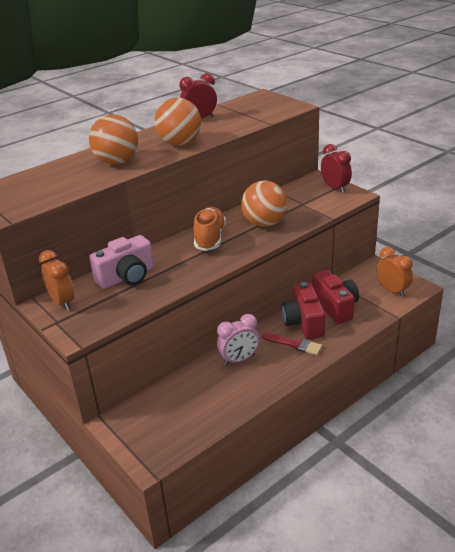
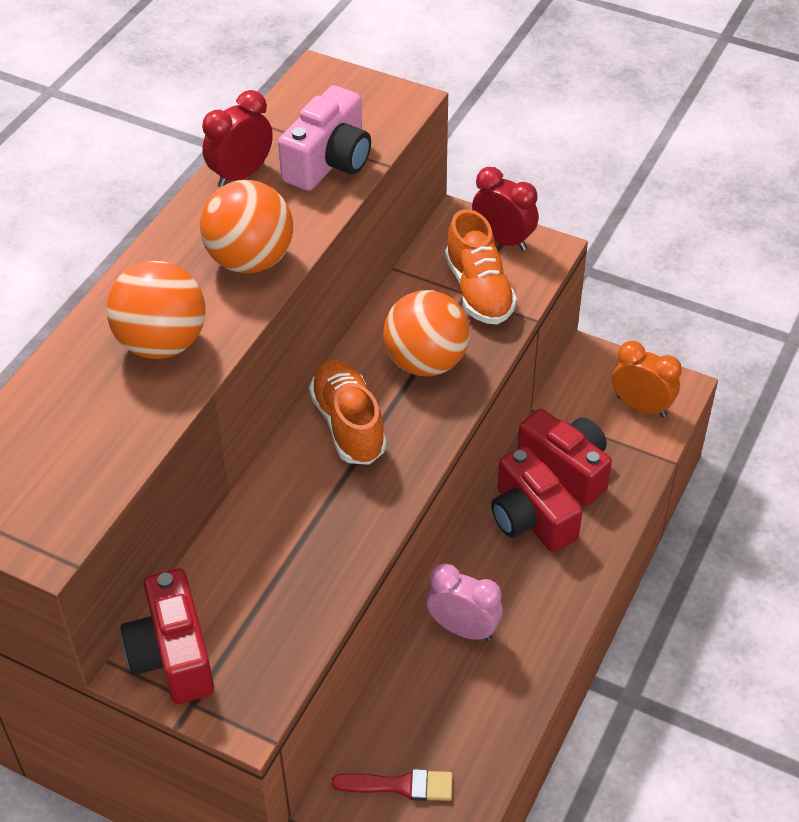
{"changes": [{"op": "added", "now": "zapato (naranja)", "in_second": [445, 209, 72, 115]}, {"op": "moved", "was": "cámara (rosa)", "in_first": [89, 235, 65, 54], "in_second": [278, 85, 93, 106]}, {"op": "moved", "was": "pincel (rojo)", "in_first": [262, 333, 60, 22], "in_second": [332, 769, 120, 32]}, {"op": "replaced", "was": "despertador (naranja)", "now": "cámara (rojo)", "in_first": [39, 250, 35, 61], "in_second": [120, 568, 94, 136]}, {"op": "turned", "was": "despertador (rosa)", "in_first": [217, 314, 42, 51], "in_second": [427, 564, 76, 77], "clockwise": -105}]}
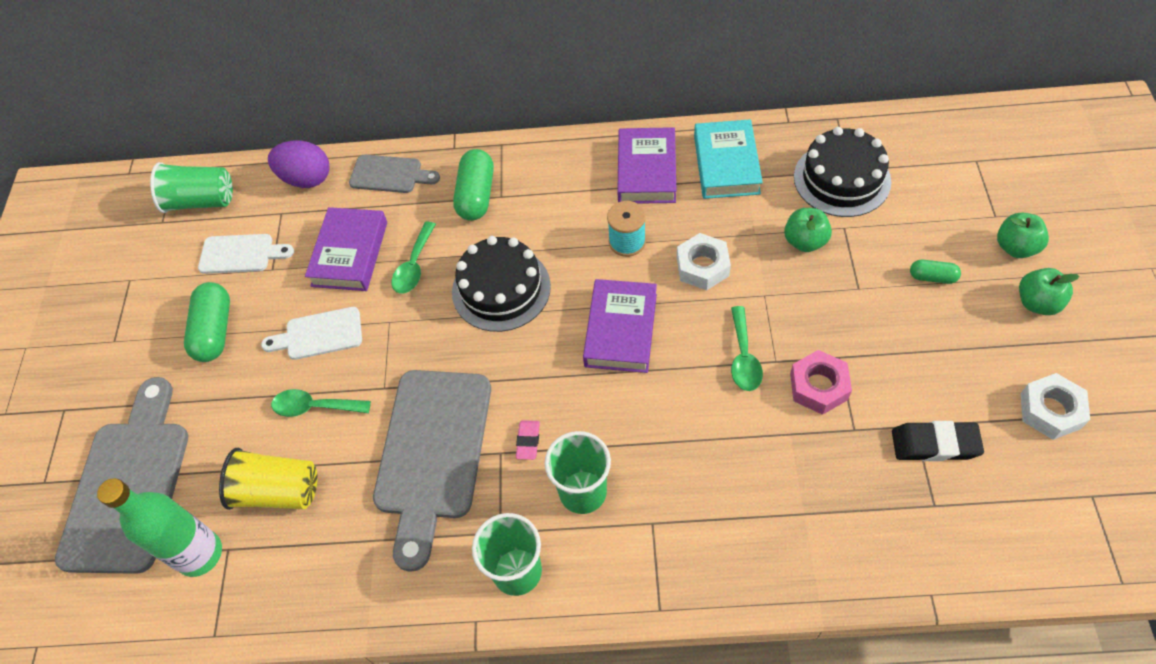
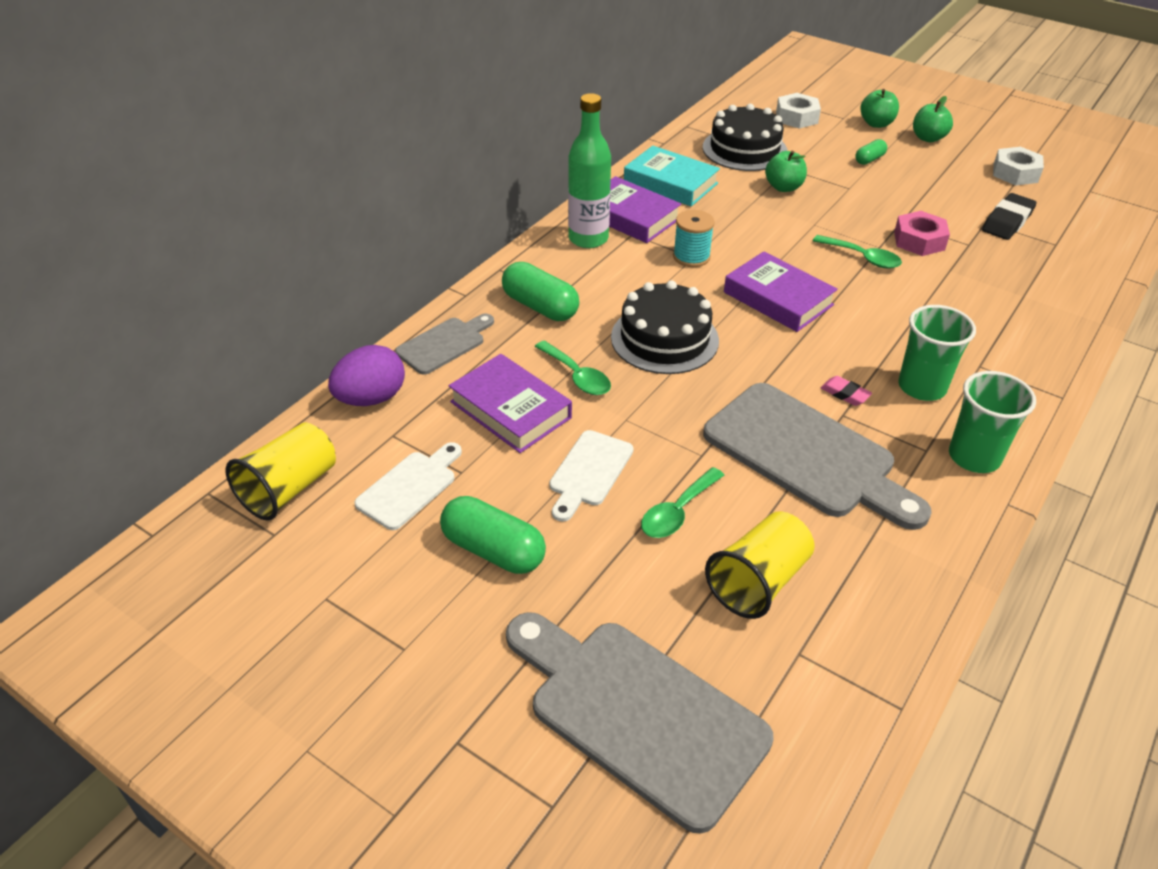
{"changes": [{"op": "moved", "was": "botella (verde)", "in_first": [97, 478, 125, 99], "in_second": [568, 93, 43, 155]}, {"op": "moved", "was": "tuerca (blanco)", "in_first": [677, 233, 54, 57], "in_second": [776, 93, 45, 36]}, {"op": "recoloured", "was": "vaso (verde)", "now": "vaso (amarillo)", "in_first": [150, 162, 83, 51], "in_second": [226, 422, 110, 99]}]}
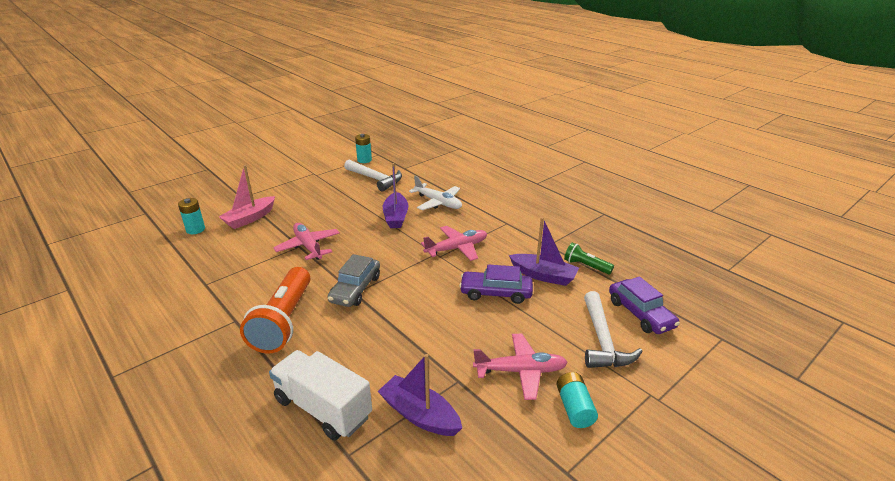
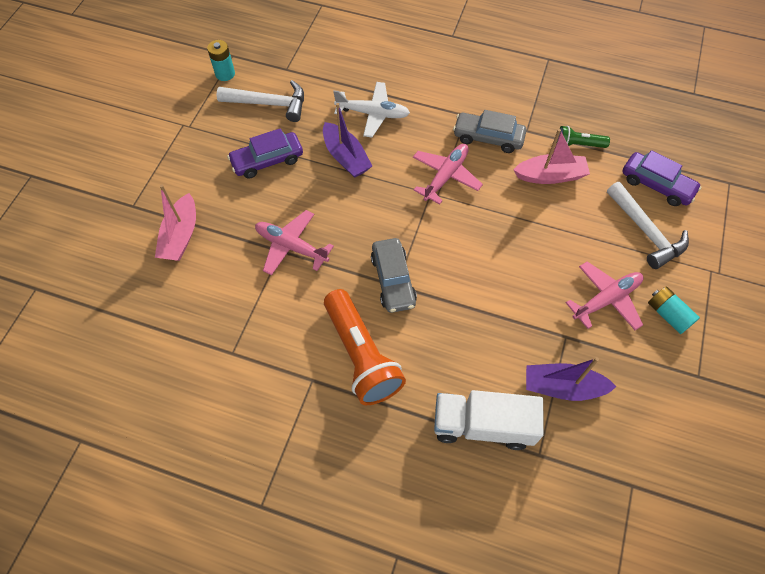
{"changes": [{"op": "removed", "was": "pila (turquesa)", "in_first": [178, 198, 27, 36]}, {"op": "added", "now": "coche (gris)", "in_second": [453, 110, 74, 43]}, {"op": "moved", "was": "coche (morado)", "in_first": [459, 264, 74, 40], "in_second": [227, 128, 76, 51]}, {"op": "recoloured", "was": "barco (morado)", "now": "barco (rosa)", "in_first": [509, 217, 70, 69], "in_second": [513, 129, 77, 55]}]}
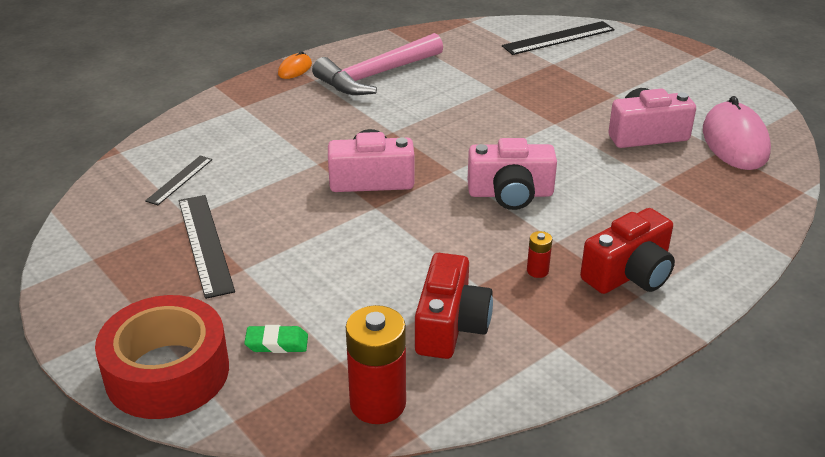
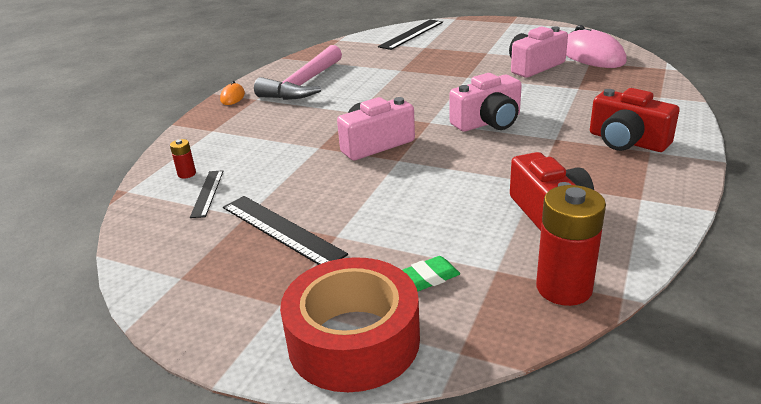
{"changes": [{"op": "moved", "was": "pila (rojo)", "in_first": [527, 231, 25, 47], "in_second": [170, 139, 26, 40]}, {"op": "turned", "was": "cámara (rojo)", "in_first": [580, 208, 95, 86], "in_second": [590, 88, 90, 64], "clockwise": 105}]}
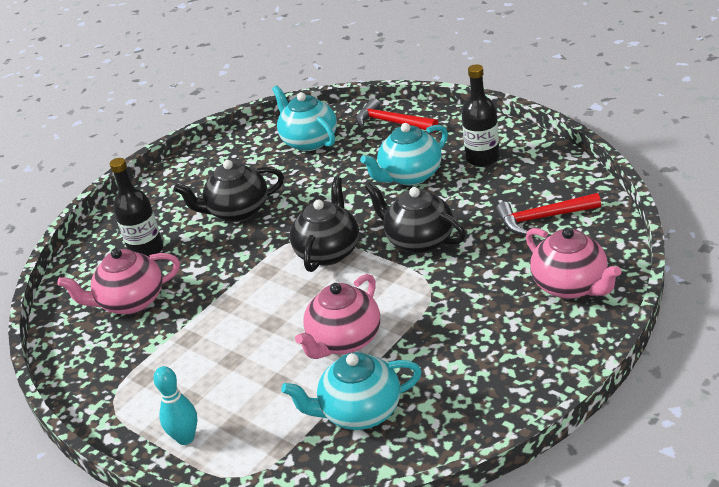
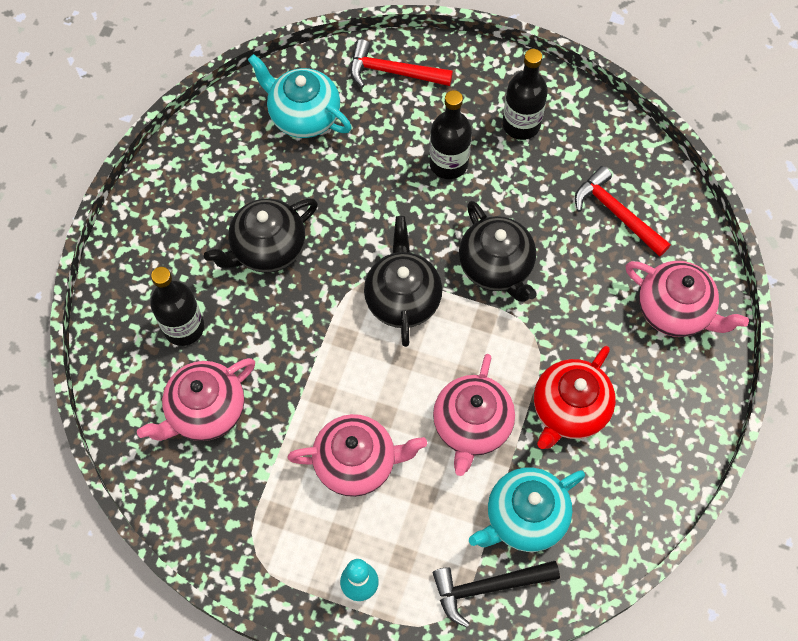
{"changes": [{"op": "added", "now": "tetera (rosa)", "in_second": [287, 414, 140, 83]}, {"op": "added", "now": "martillo (negro)", "in_second": [433, 561, 127, 66]}, {"op": "added", "now": "tetera (rojo)", "in_second": [534, 346, 82, 103]}, {"op": "replaced", "was": "tetera (turquesa)", "now": "botella (negro)", "in_first": [360, 123, 88, 62], "in_second": [429, 90, 43, 89]}, {"op": "turned", "was": "tetera (negro)", "in_first": [365, 182, 100, 72], "in_second": [459, 201, 78, 101], "clockwise": -135}, {"op": "turned", "was": "martillo (rojo)", "in_first": [496, 193, 105, 42], "in_second": [575, 166, 96, 91], "clockwise": 75}]}
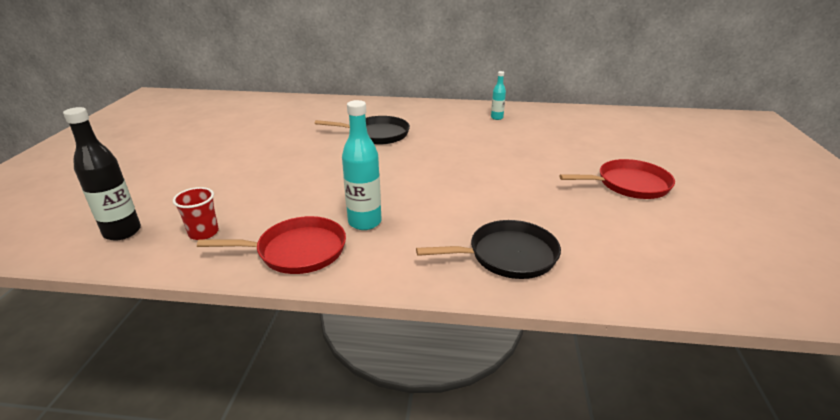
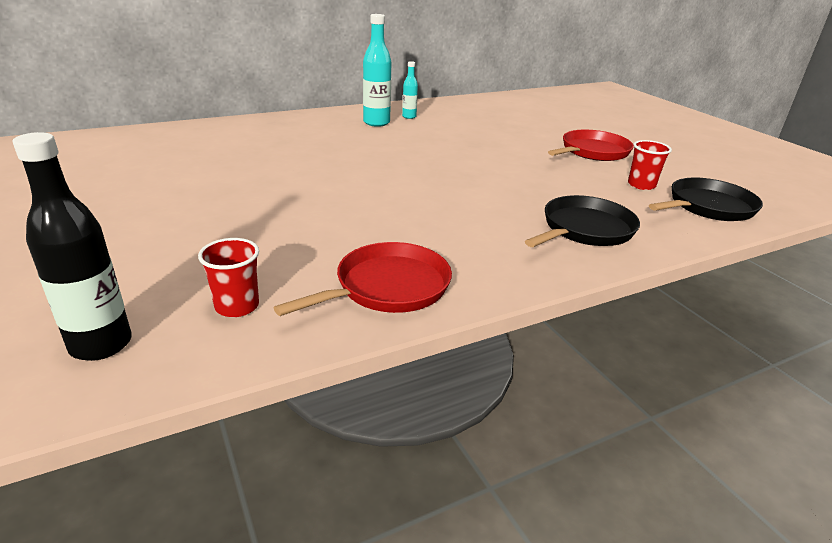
{"changes": [{"op": "added", "now": "vaso (rojo)", "in_second": [628, 140, 44, 50]}, {"op": "moved", "was": "sartén (negro)", "in_first": [315, 116, 95, 29], "in_second": [649, 177, 114, 44]}, {"op": "moved", "was": "botella (turquesa)", "in_first": [342, 100, 40, 130], "in_second": [363, 14, 28, 113]}]}
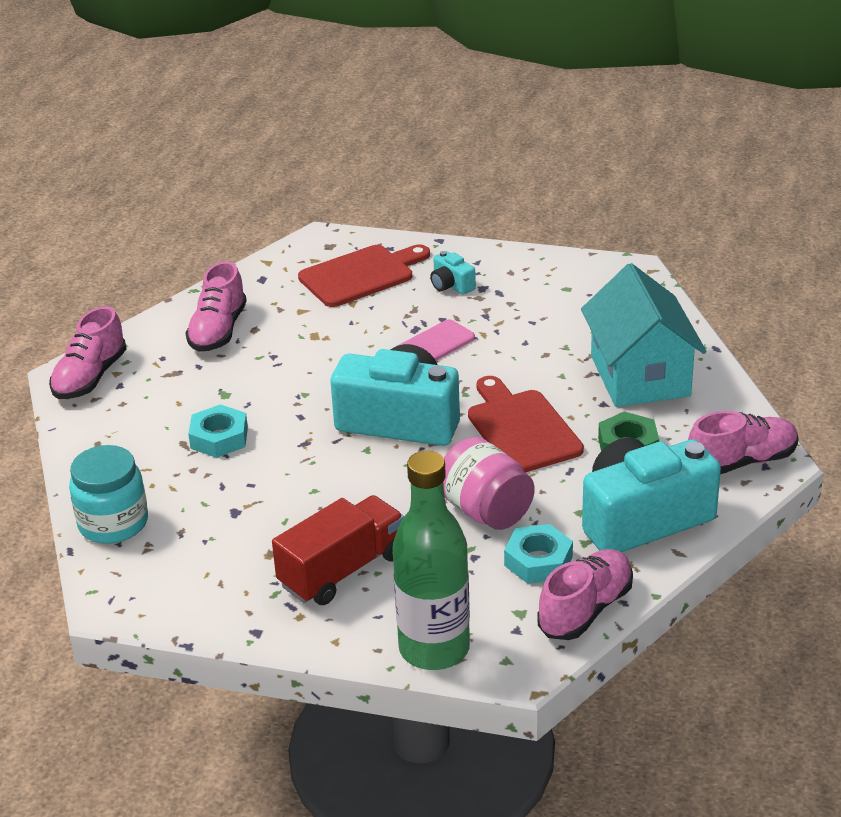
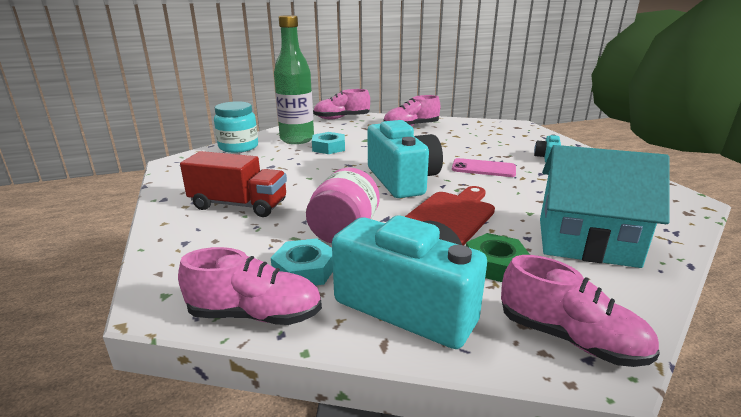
{"changes": [{"op": "removed", "was": "tabla de cortar (rojo)", "in_first": [298, 245, 132, 62]}, {"op": "moved", "was": "botella (verde)", "in_first": [393, 451, 77, 219], "in_second": [274, 15, 40, 129]}, {"op": "turned", "was": "casa (turquesa)", "in_first": [581, 263, 126, 144], "in_second": [540, 145, 130, 123], "clockwise": 60}]}
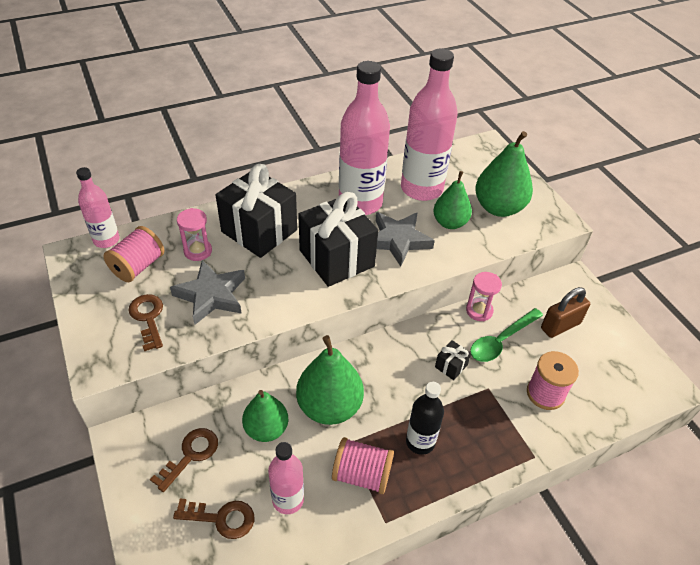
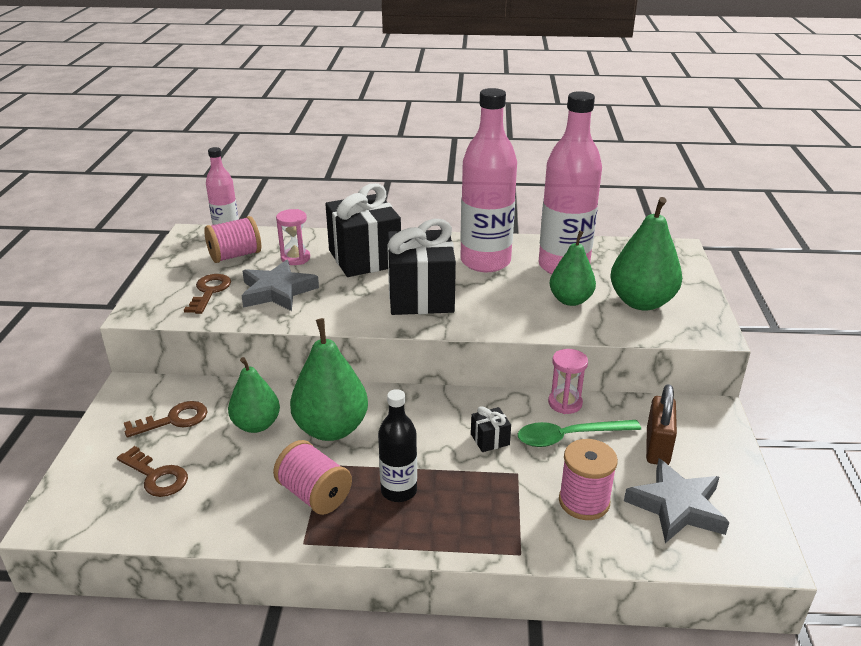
{"changes": [{"op": "removed", "was": "botella (rosa)", "in_first": [268, 442, 36, 72]}, {"op": "moved", "was": "estrella (gris)", "in_first": [376, 212, 59, 54], "in_second": [624, 458, 105, 85]}, {"op": "turned", "was": "candado (marrón)", "in_first": [541, 287, 49, 51], "in_second": [646, 384, 31, 81], "clockwise": -75}]}
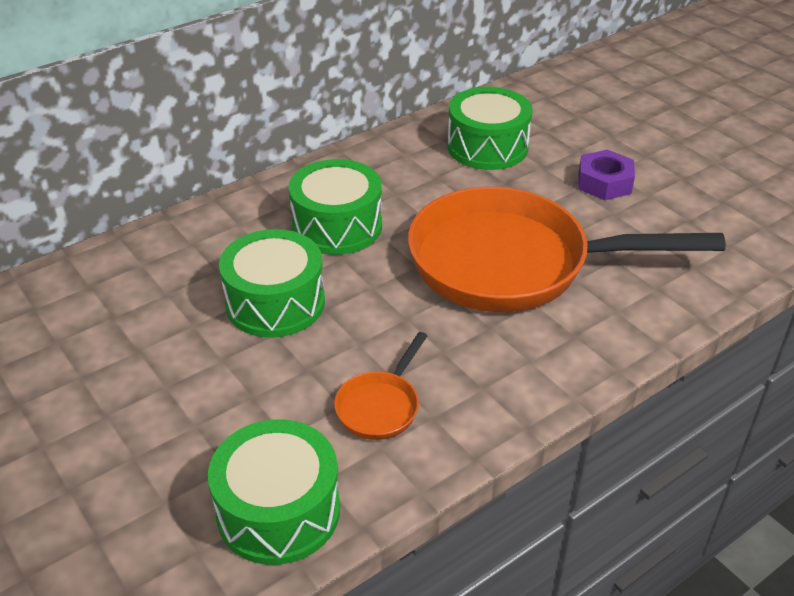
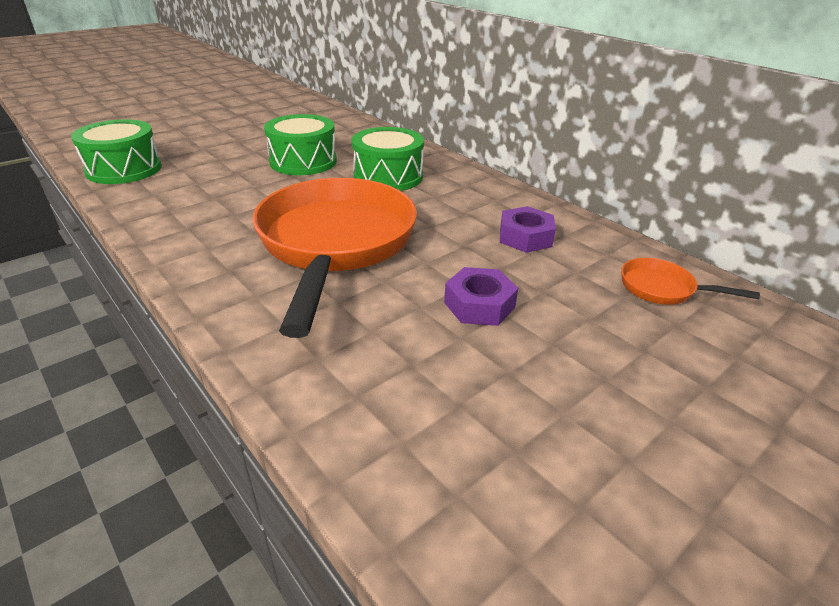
{"changes": [{"op": "moved", "was": "sartén (naranja)", "in_first": [334, 332, 93, 108], "in_second": [621, 258, 139, 47]}, {"op": "replaced", "was": "tambor (verde)", "now": "tuerca (morado)", "in_first": [447, 87, 86, 83], "in_second": [500, 206, 56, 47]}]}
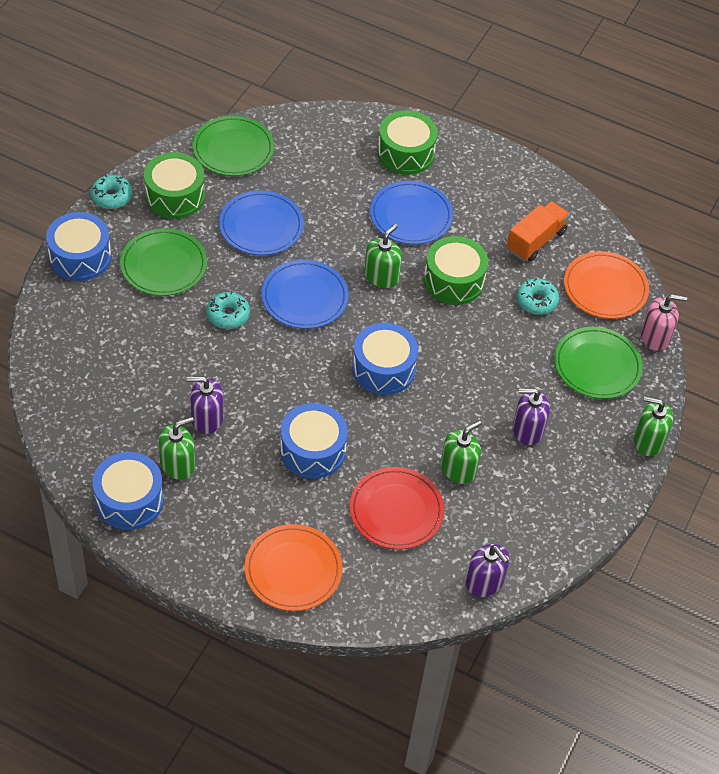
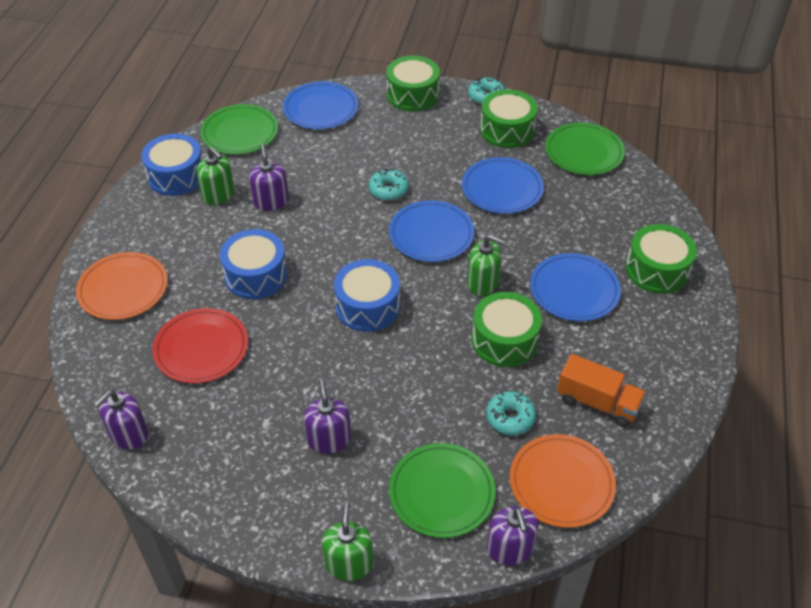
{"changes": [{"op": "removed", "was": "dispensador de jabón (verde)", "in_first": [441, 420, 41, 64]}, {"op": "added", "now": "plato (azul)", "in_second": [283, 82, 75, 47]}, {"op": "moved", "was": "plato (verde)", "in_first": [120, 229, 87, 67], "in_second": [200, 104, 78, 51]}, {"op": "recoloured", "was": "tambor (azul)", "now": "tambor (verde)", "in_first": [46, 212, 65, 69], "in_second": [386, 56, 54, 56]}, {"op": "recoloured", "was": "dispensador de jabón (rosa)", "now": "dispensador de jabón (morado)", "in_first": [641, 294, 46, 57], "in_second": [487, 507, 52, 58]}]}
